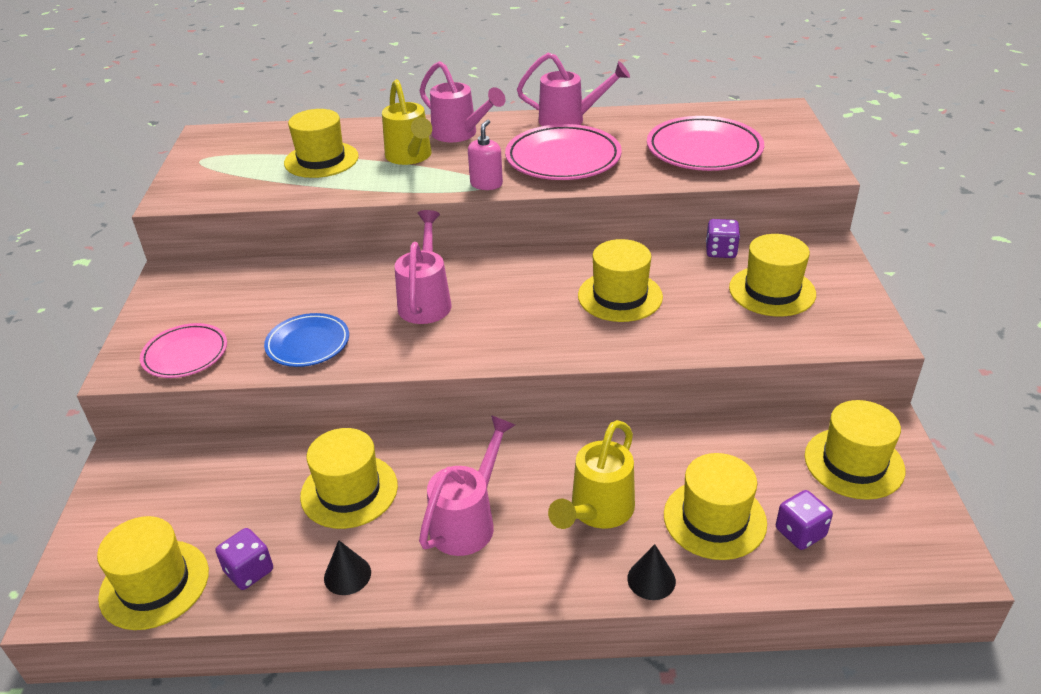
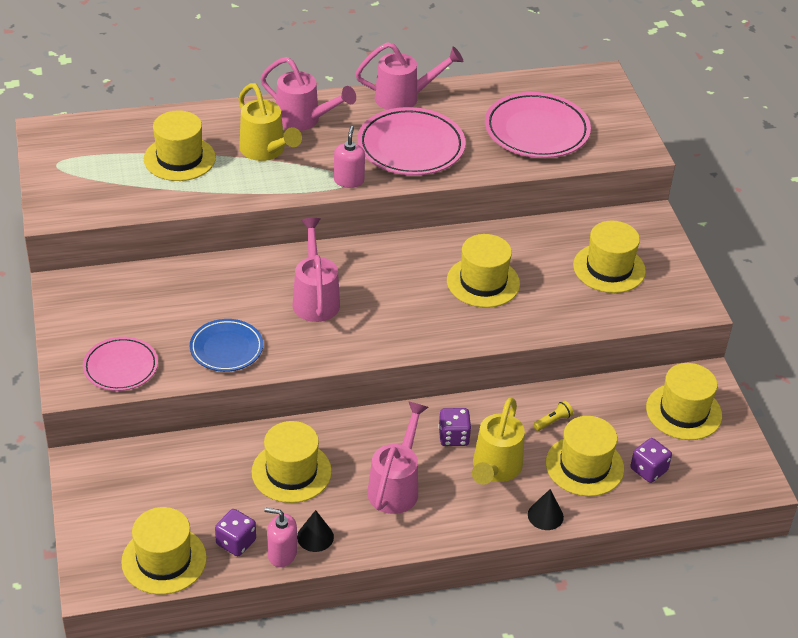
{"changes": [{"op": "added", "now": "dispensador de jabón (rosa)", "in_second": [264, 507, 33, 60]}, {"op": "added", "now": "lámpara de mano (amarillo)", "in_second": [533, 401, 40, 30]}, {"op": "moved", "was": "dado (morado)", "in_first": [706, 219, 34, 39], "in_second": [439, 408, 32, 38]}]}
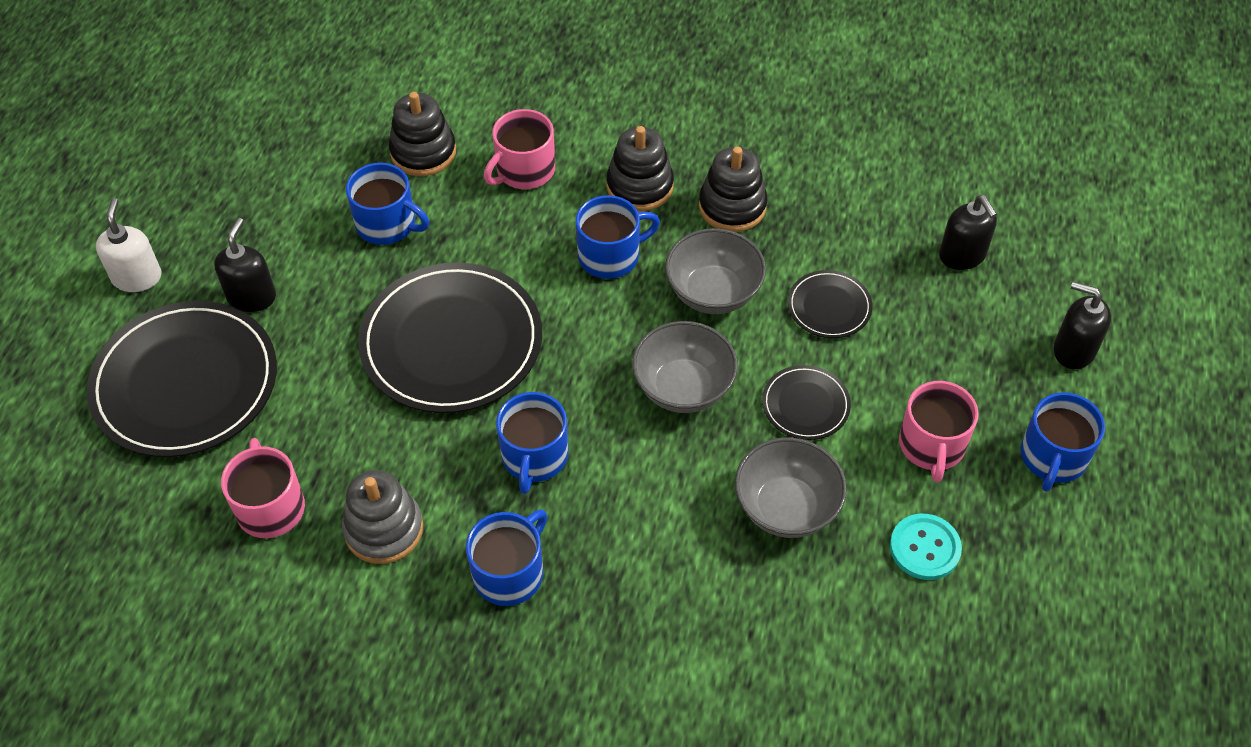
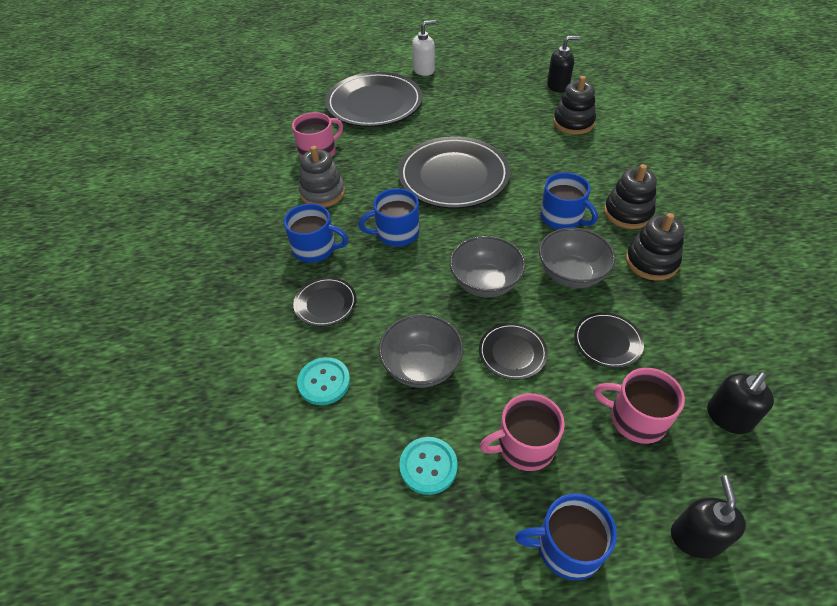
{"changes": [{"op": "removed", "was": "taza (azul)", "in_first": [346, 163, 83, 82]}, {"op": "added", "now": "plato (negro)", "in_second": [293, 277, 64, 50]}, {"op": "added", "now": "botón (turquesa)", "in_second": [297, 357, 53, 48]}, {"op": "moved", "was": "dispensador de jabón (negro)", "in_first": [214, 218, 62, 94], "in_second": [547, 36, 34, 57]}, {"op": "moved", "was": "taza (rosa)", "in_first": [484, 109, 71, 80], "in_second": [594, 368, 91, 76]}]}
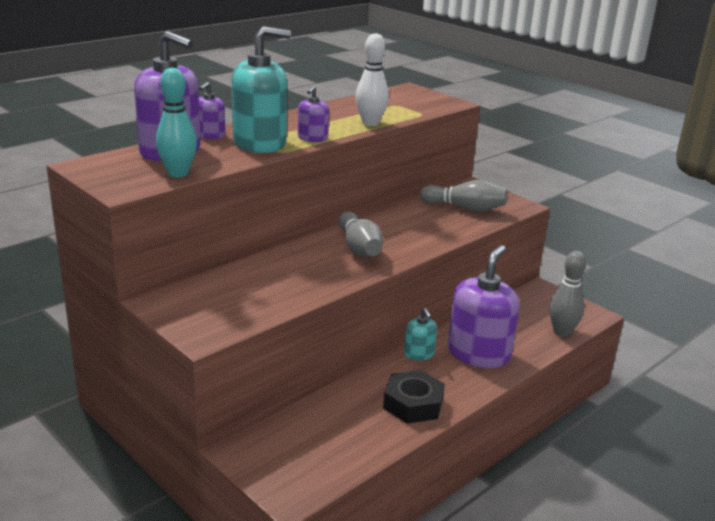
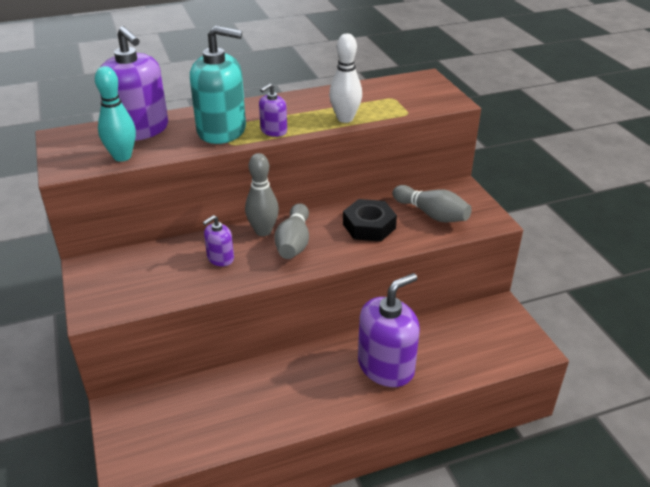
{"changes": [{"op": "removed", "was": "dispensador de jabón (turquesa)", "in_first": [404, 308, 33, 53]}, {"op": "moved", "was": "dispensador de jabón (morado)", "in_first": [199, 82, 27, 57], "in_second": [203, 215, 31, 51]}, {"op": "moved", "was": "tuerca (negro)", "in_first": [383, 370, 62, 54], "in_second": [343, 199, 54, 43]}, {"op": "moved", "was": "bolo (gris)", "in_first": [549, 251, 37, 86], "in_second": [245, 153, 34, 83]}]}
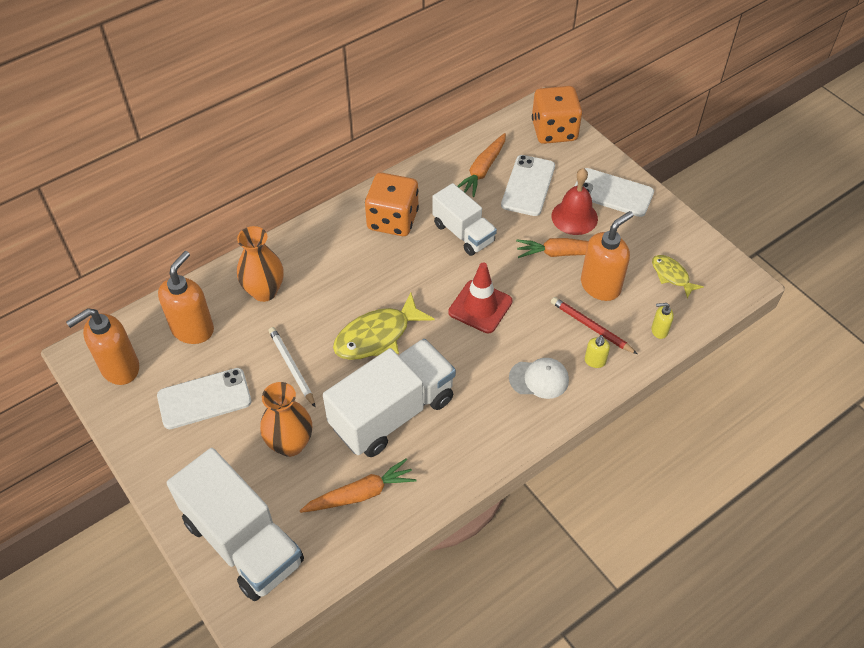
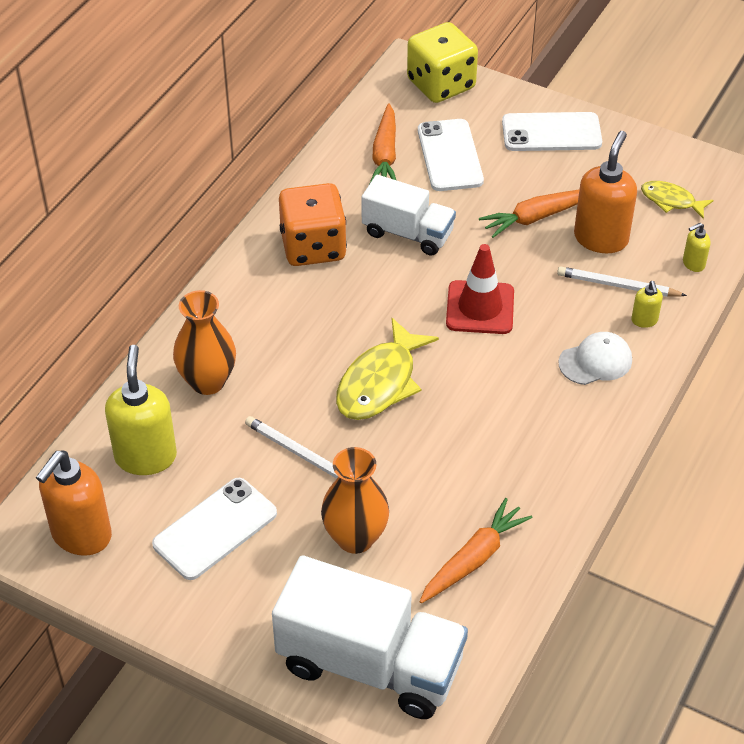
{"changes": [{"op": "removed", "was": "camión (blanco)", "in_first": [323, 339, 133, 118]}, {"op": "removed", "was": "campana (rojo)", "in_first": [552, 168, 46, 67]}, {"op": "recoloured", "was": "dispensador de jabón (naranja)", "now": "dispensador de jabón (amarillo)", "in_first": [158, 251, 56, 93], "in_second": [105, 345, 72, 130]}, {"op": "recoloured", "was": "dado (naranja)", "now": "dado (amarillo)", "in_first": [532, 86, 50, 58], "in_second": [407, 22, 71, 81]}, {"op": "recoloured", "was": "lápiz (rojo)", "now": "lápiz (blanco)", "in_first": [551, 297, 86, 57], "in_second": [557, 266, 130, 31]}]}
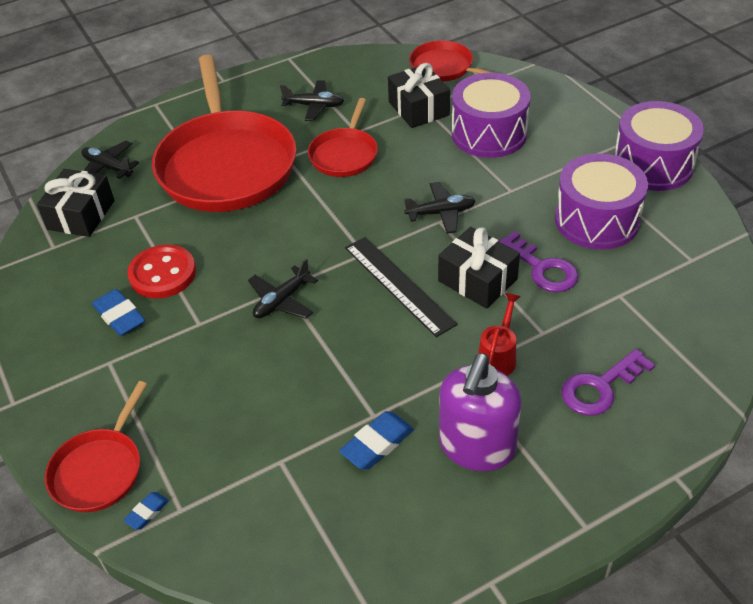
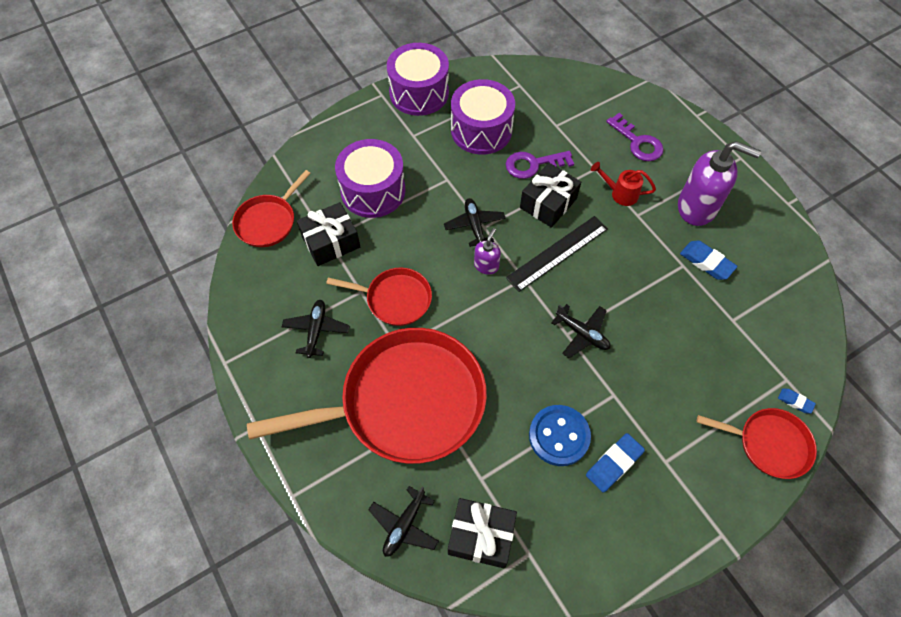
{"changes": [{"op": "added", "now": "dispensador de jabón (morado)", "in_second": [474, 228, 27, 47]}, {"op": "recoloured", "was": "botón (rojo)", "now": "botón (azul)", "in_first": [127, 244, 69, 54], "in_second": [529, 405, 62, 61]}, {"op": "turned", "was": "llave (morado)", "in_first": [499, 231, 79, 61], "in_second": [506, 151, 68, 28], "clockwise": -150}]}
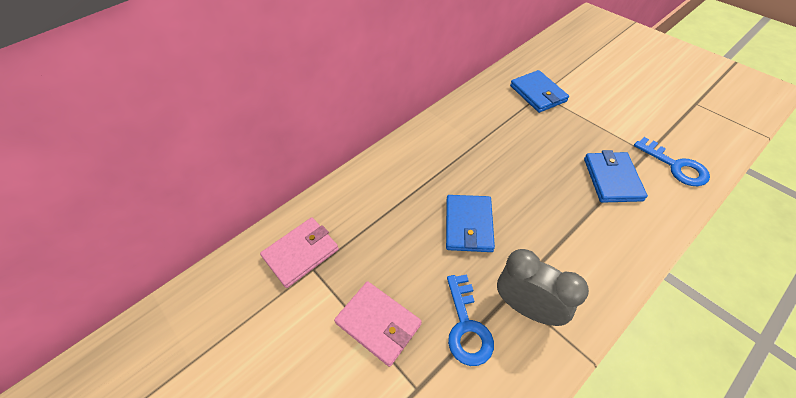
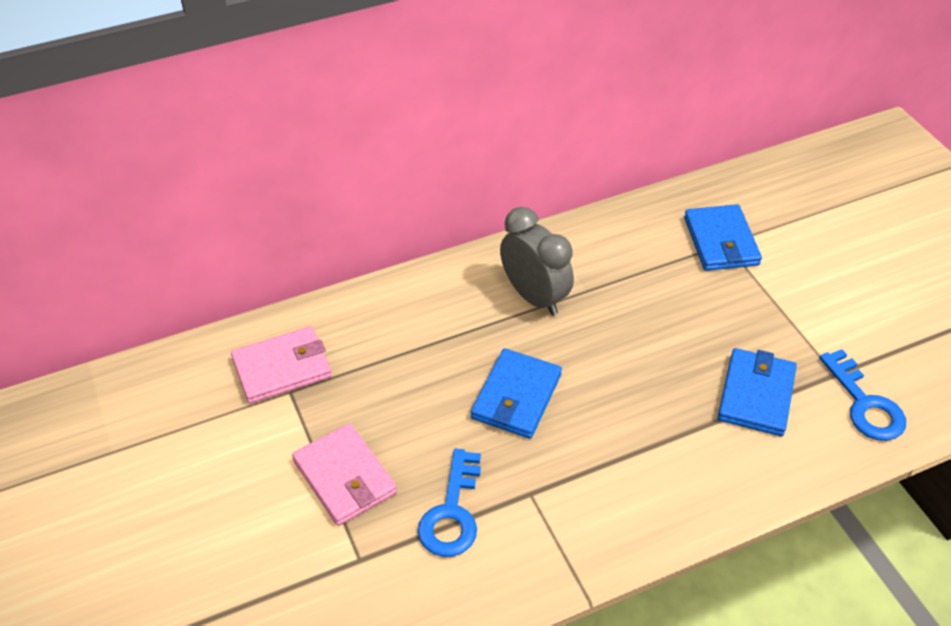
{"changes": [{"op": "moved", "was": "despertador (gris)", "in_first": [497, 249, 92, 77], "in_second": [500, 207, 74, 109]}]}
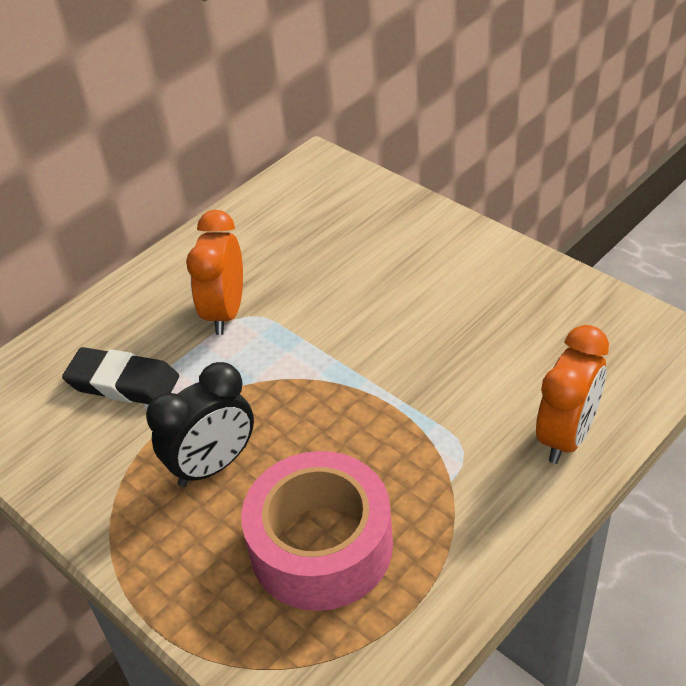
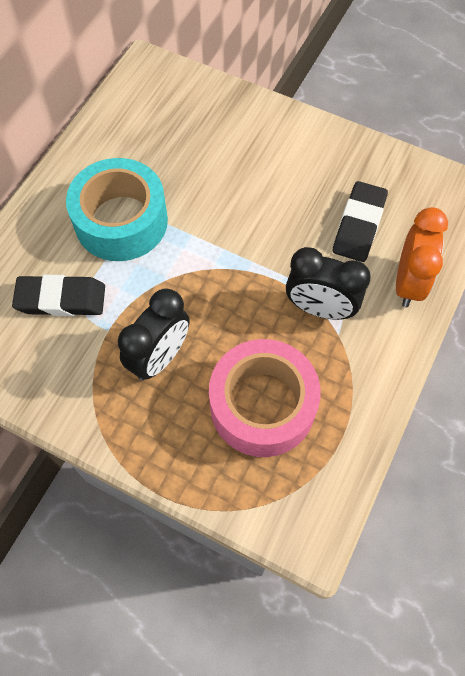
{"changes": [{"op": "added", "now": "despertador (negro)", "in_second": [286, 247, 85, 73]}, {"op": "added", "now": "goma de borrar (negro)", "in_second": [333, 181, 55, 81]}, {"op": "replaced", "was": "despertador (naranja)", "now": "cinta adhesiva (turquesa)", "in_first": [186, 210, 57, 125], "in_second": [66, 158, 102, 103]}]}
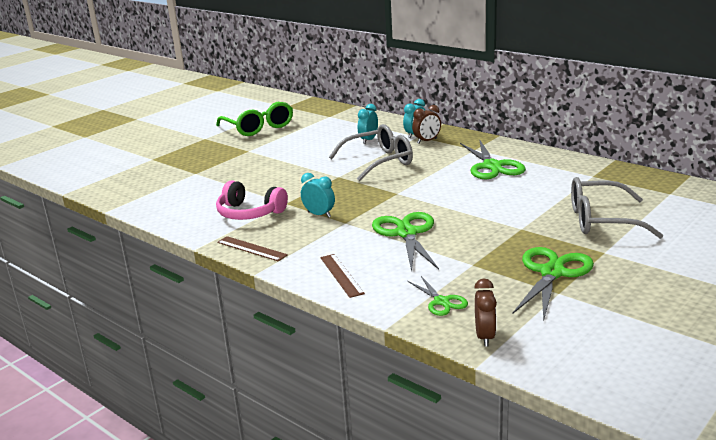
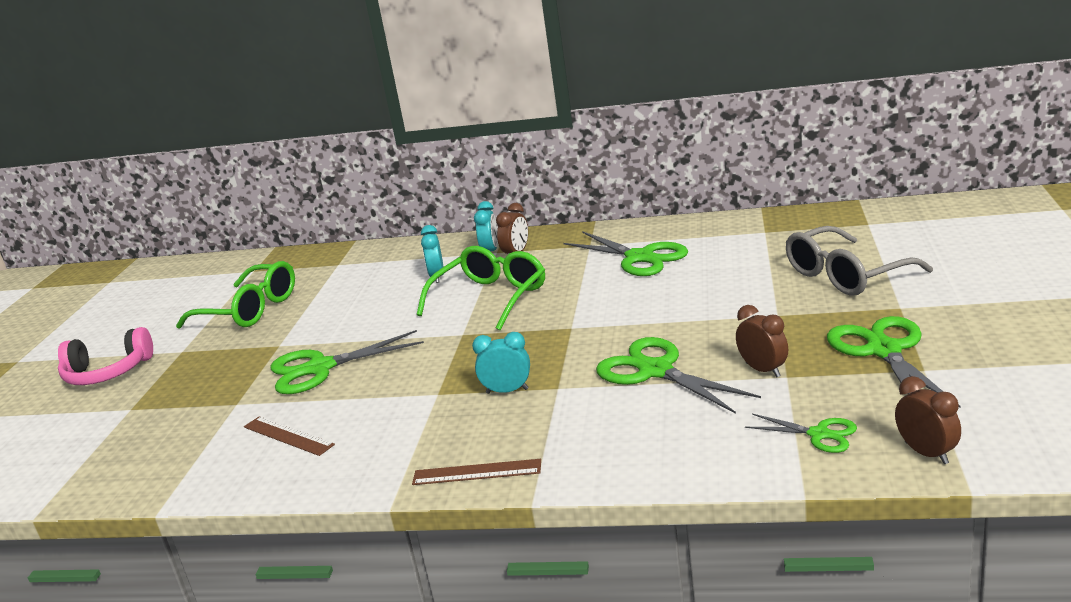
{"changes": [{"op": "added", "now": "tijeras (verde)", "in_second": [270, 330, 154, 64]}, {"op": "added", "now": "despertador (marrón)", "in_second": [736, 305, 52, 72]}, {"op": "moved", "was": "auriculares (rosa)", "in_first": [216, 181, 72, 39], "in_second": [58, 327, 95, 58]}, {"op": "moved", "was": "regla (marrón)", "in_first": [320, 254, 45, 44], "in_second": [244, 416, 91, 40]}, {"op": "recoloured", "was": "gafas (gris)", "now": "gafas (verde)", "in_first": [329, 124, 84, 57], "in_second": [417, 246, 128, 84]}]}
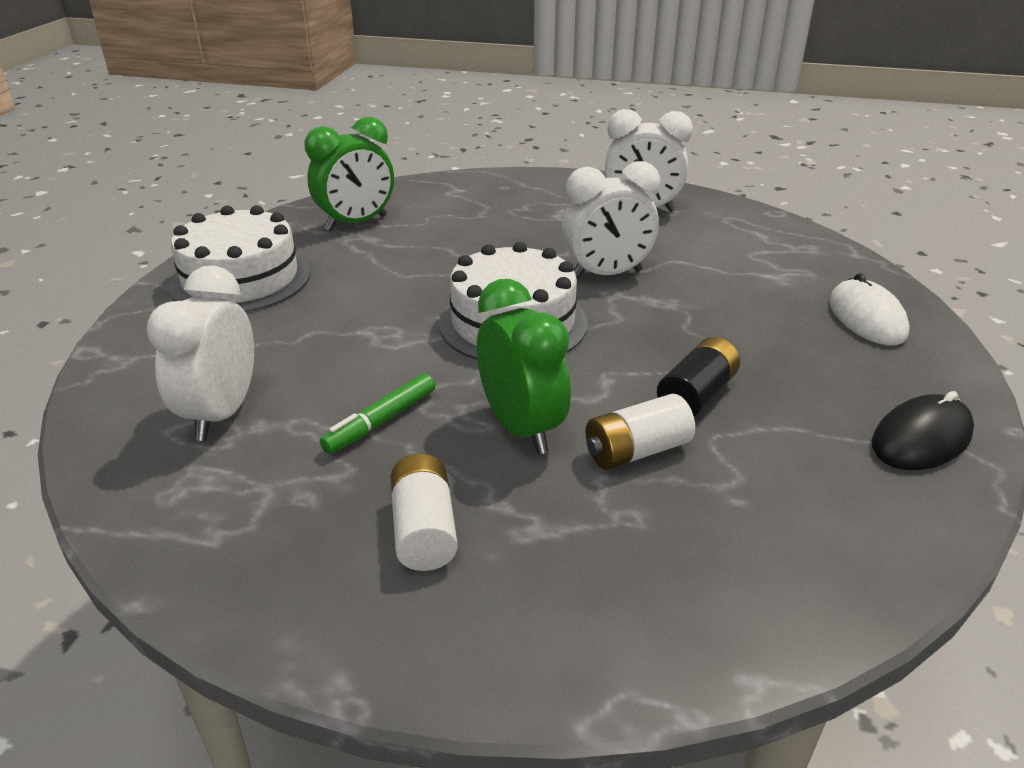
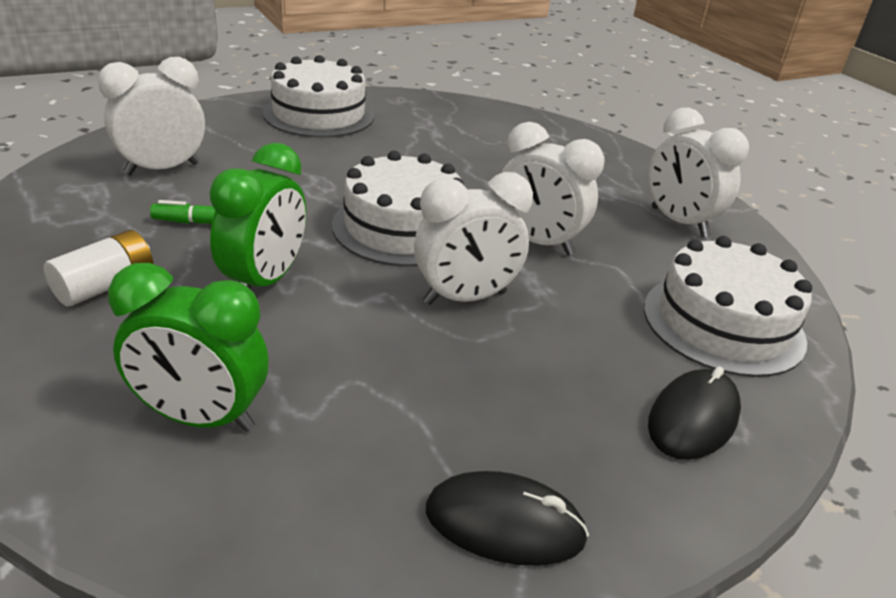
{"changes": [{"op": "removed", "was": "pila (blanco)", "in_first": [585, 394, 110, 76]}, {"op": "removed", "was": "pila (negro)", "in_first": [657, 337, 83, 80]}, {"op": "added", "now": "despertador (blanco)", "in_second": [414, 172, 119, 133]}, {"op": "added", "now": "tarta (blanco)", "in_second": [644, 236, 168, 141]}, {"op": "moved", "was": "despertador (verde)", "in_first": [304, 116, 90, 115], "in_second": [108, 263, 161, 168]}, {"op": "recoloured", "was": "ratón (blanco)", "now": "ratón (negro)", "in_first": [829, 273, 81, 73], "in_second": [648, 366, 93, 94]}]}
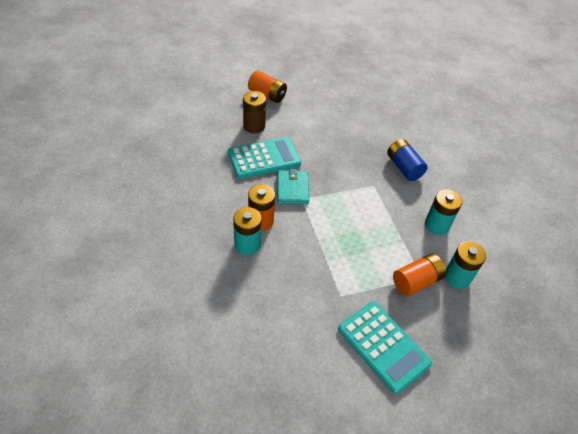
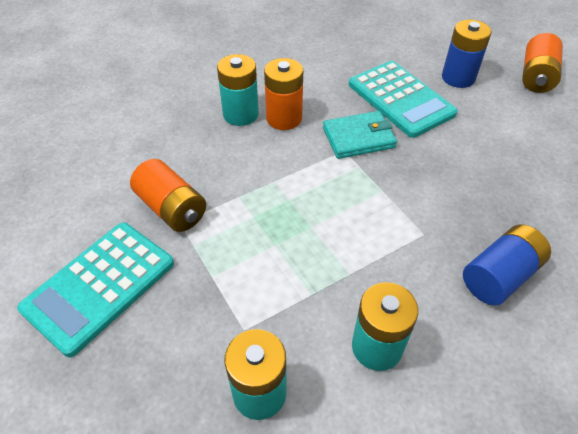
{"changes": [{"op": "moved", "was": "pila (naranja)", "in_first": [393, 254, 53, 42], "in_second": [130, 159, 76, 73]}, {"op": "recoloured", "was": "pila (marrón)", "now": "pila (azul)", "in_first": [243, 91, 23, 42], "in_second": [442, 19, 50, 69]}]}
